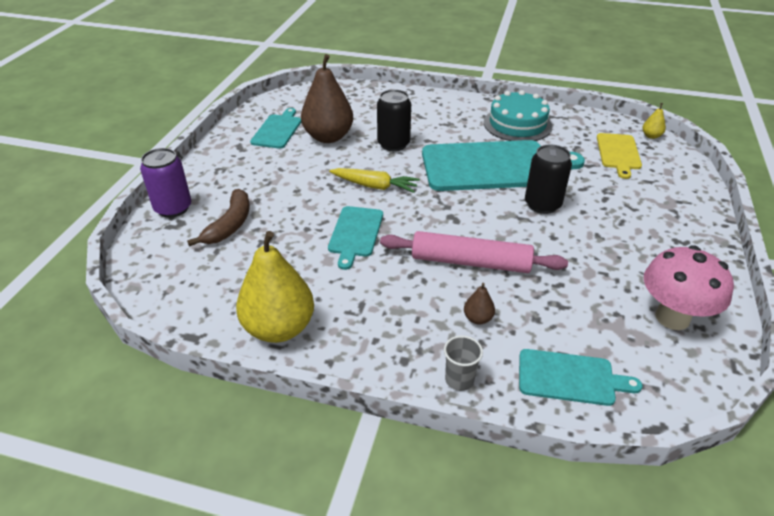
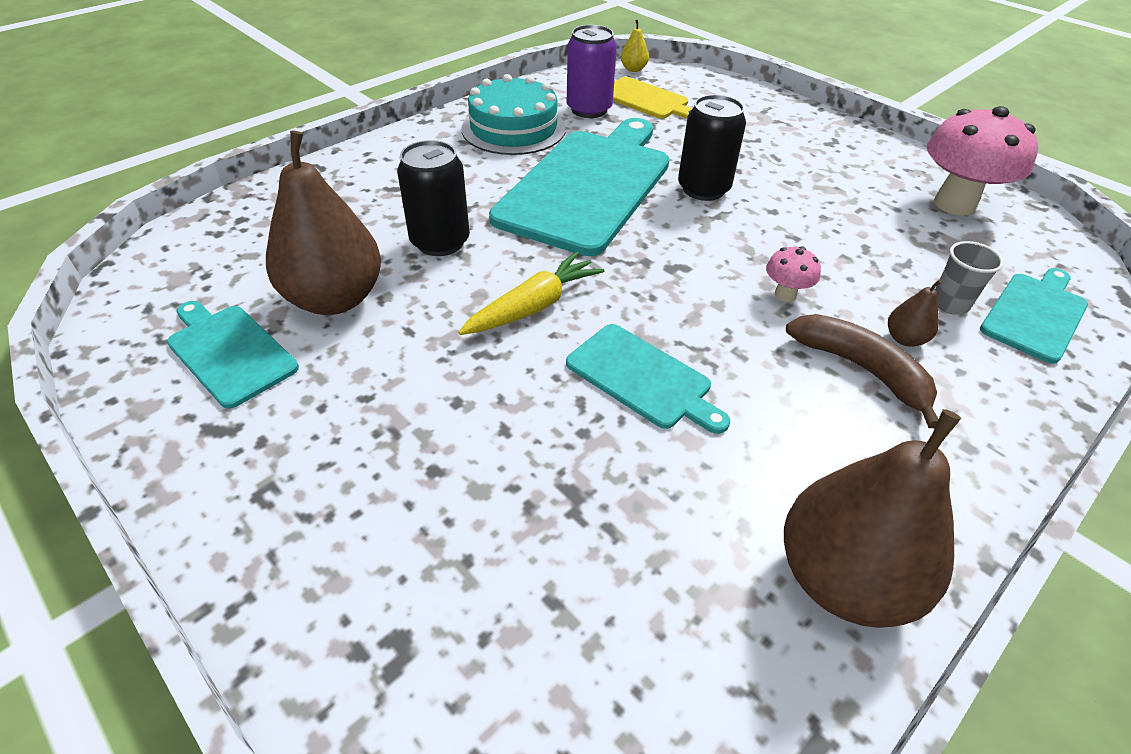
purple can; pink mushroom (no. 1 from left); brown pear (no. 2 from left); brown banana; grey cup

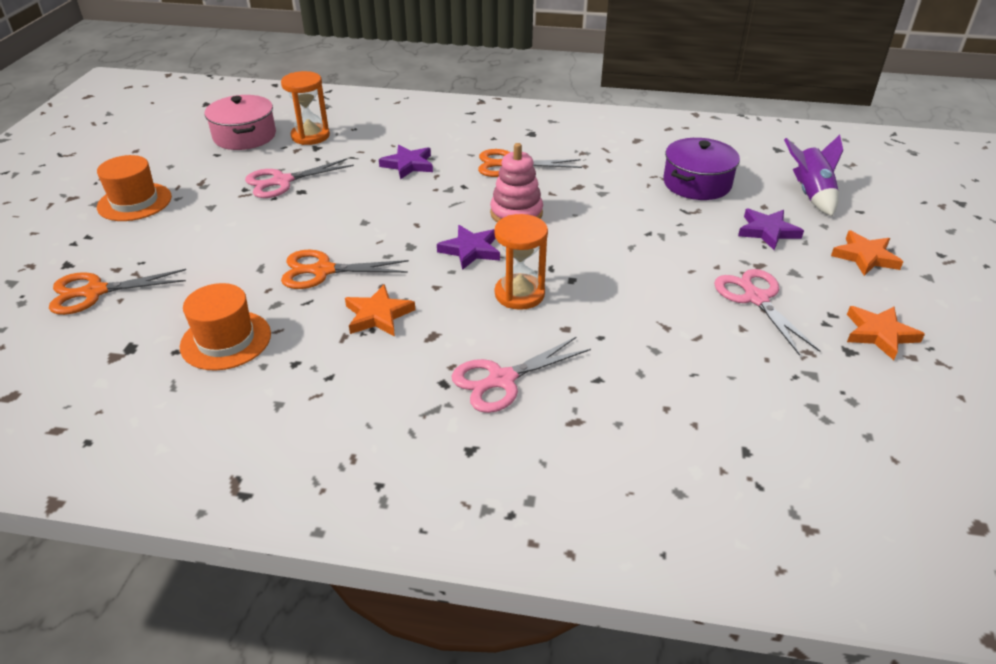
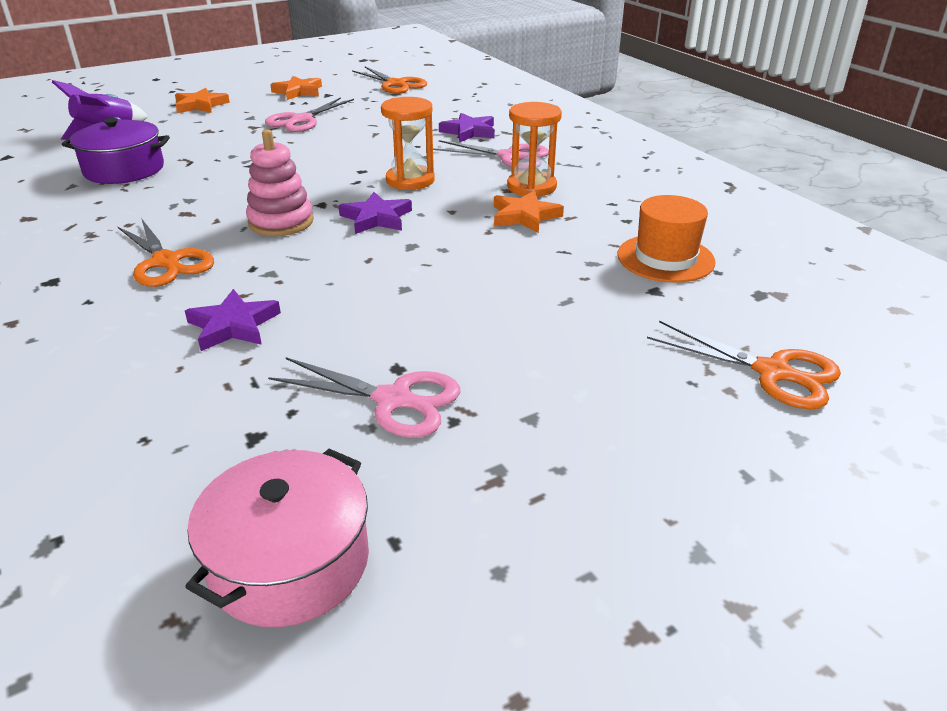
orange scissors (no. 2 from left); purple star (no. 3 from left); orange hourglass (no. 2 from left); orange hat (no. 1 from left in the first image)

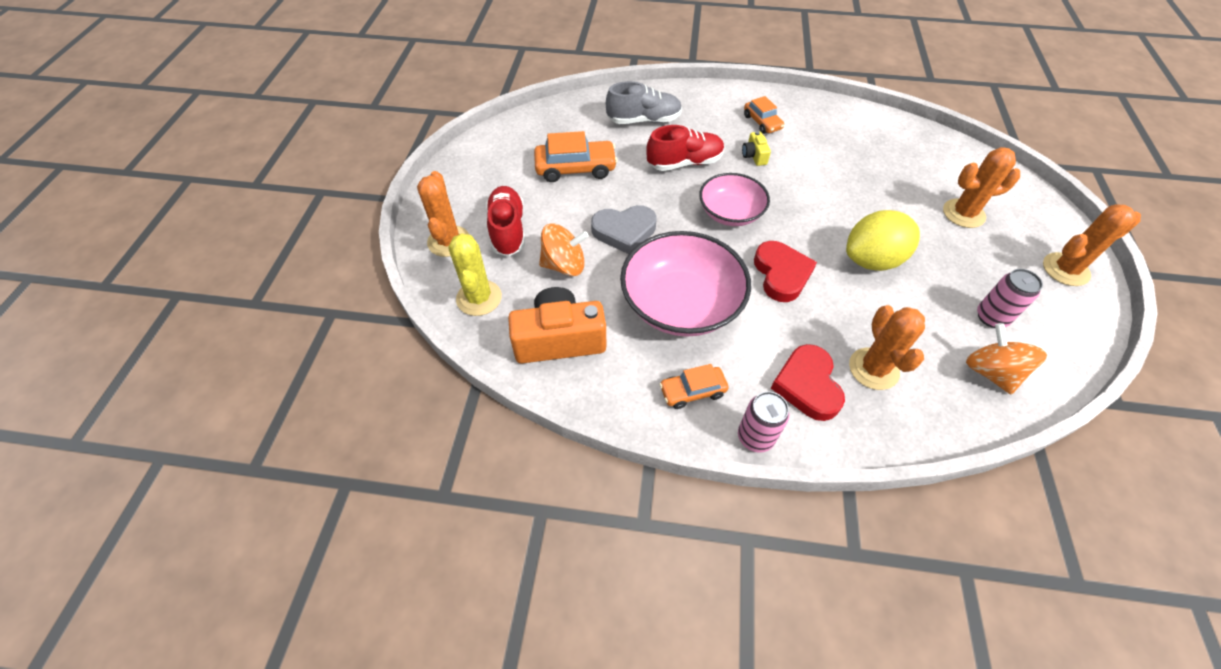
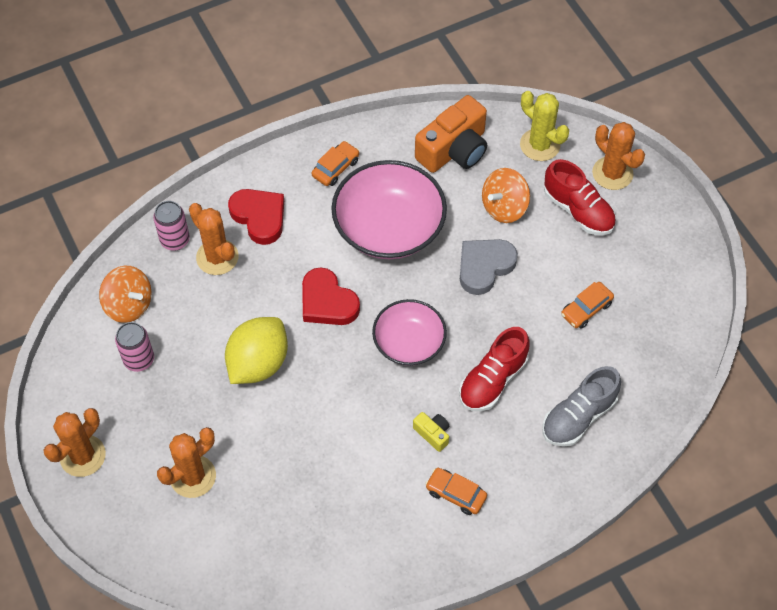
pink can (no. 2 from left); orange car (no. 3 from left)

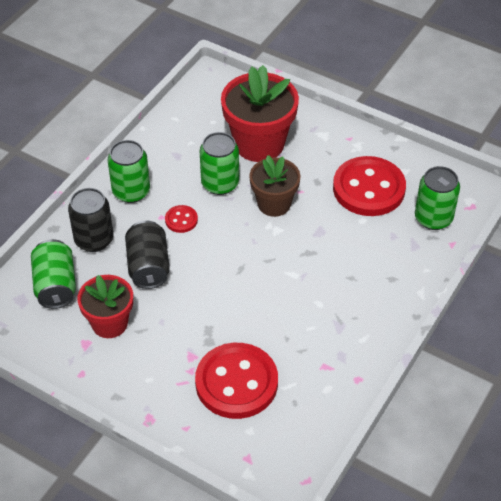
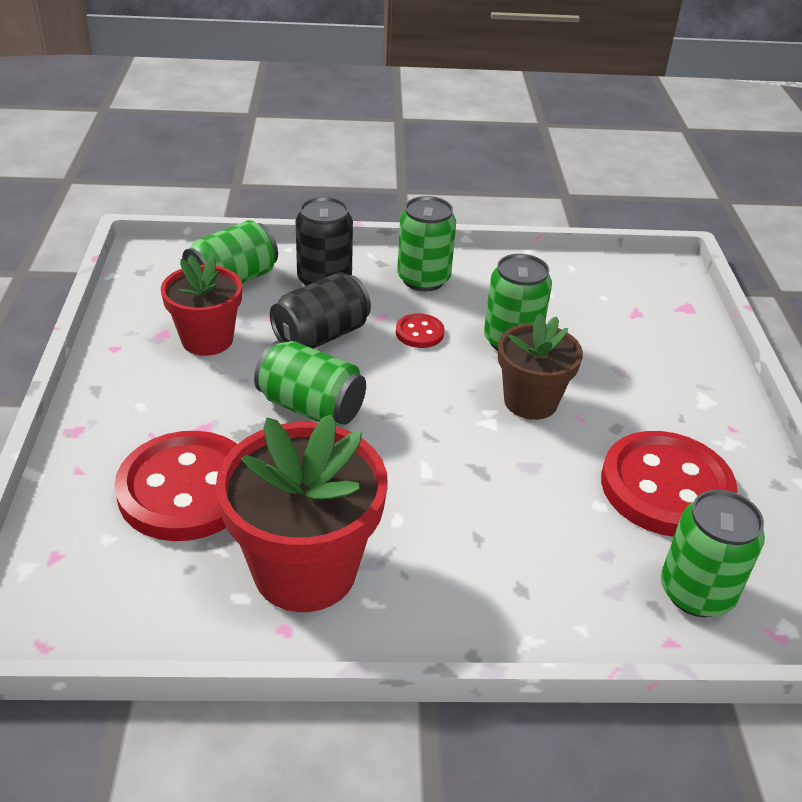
red flower pot (no. 2 from left); green can (no. 2 from left)

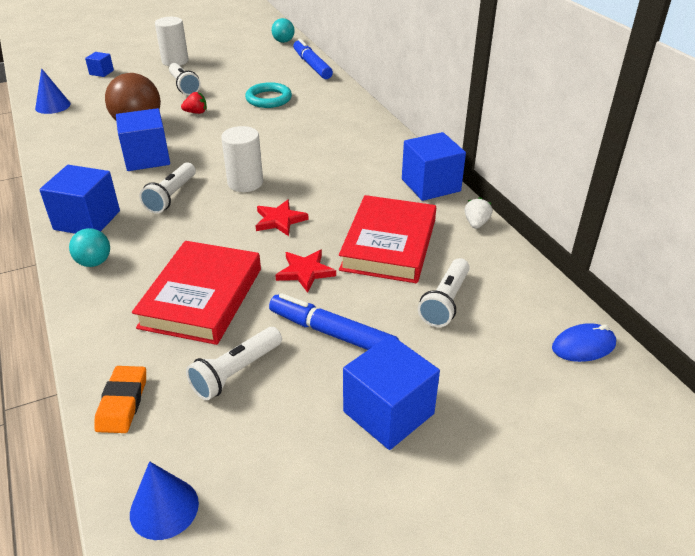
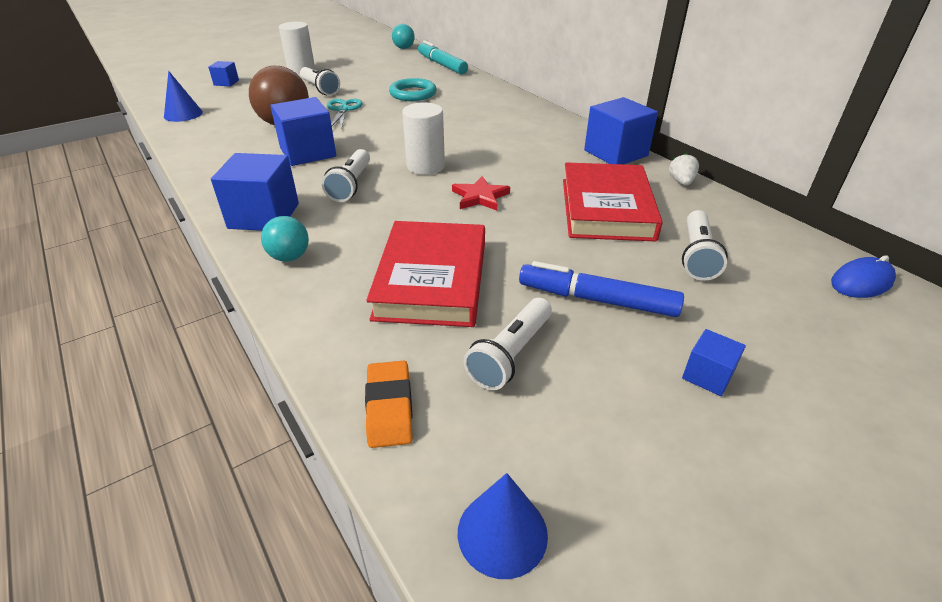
turquoise scissors; turquoise marker; blue cube (no. 5 from left); red star (no. 2 from left in the first image)

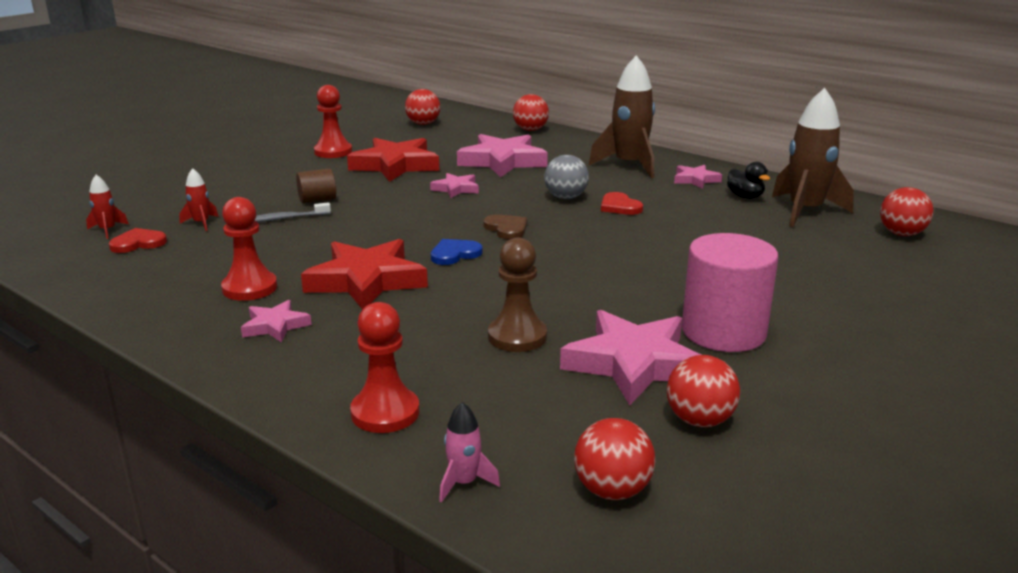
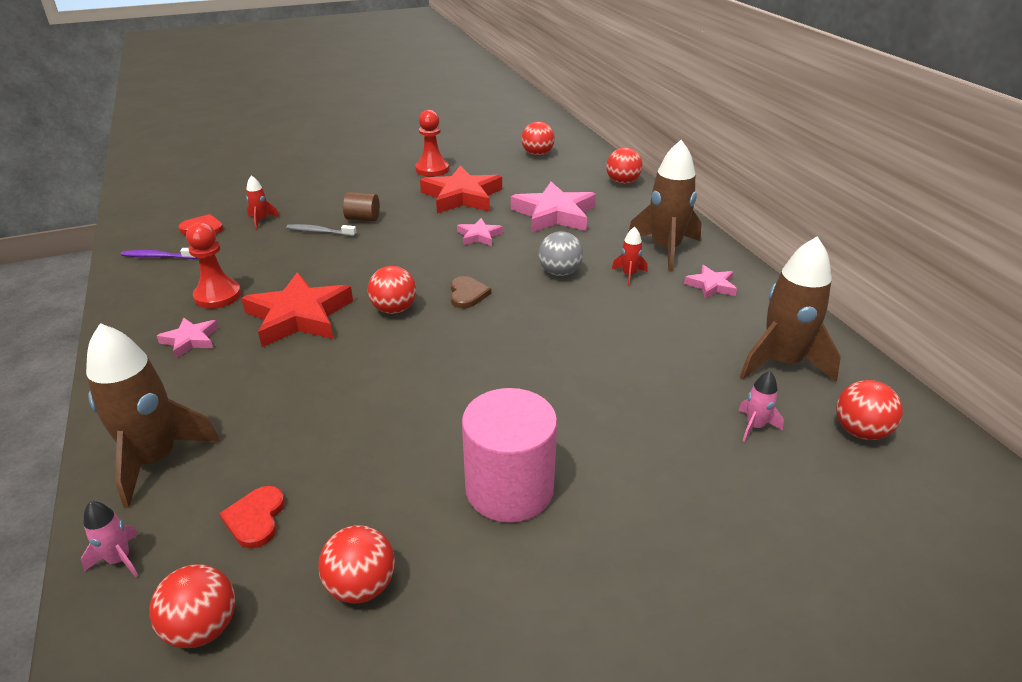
brown rocket (no. 1 from left); purple toothbrush; red heart (no. 2 from left); red ball (no. 3 from left); red rocket (no. 2 from left); pink rocket (no. 2 from left); brown pawn; pink star (no. 4 from left in the first image); black duck

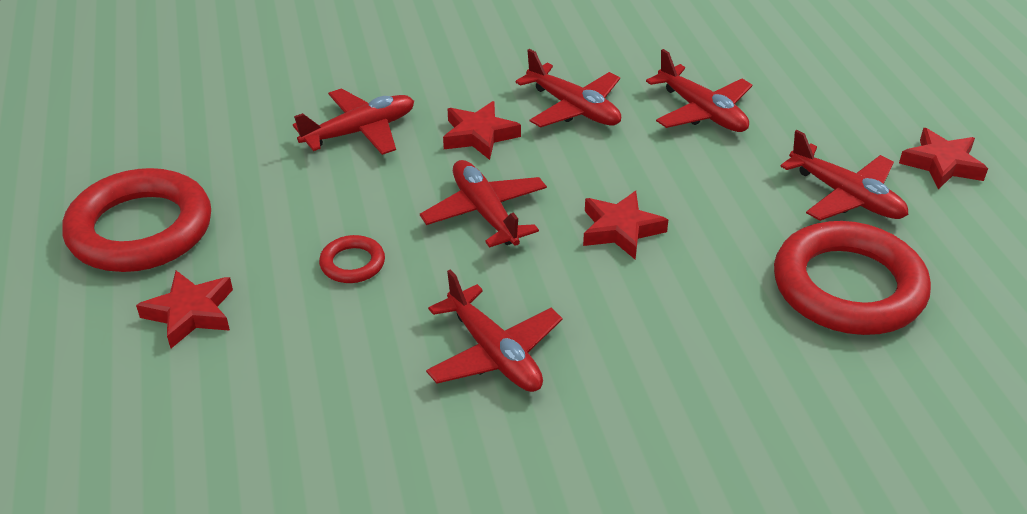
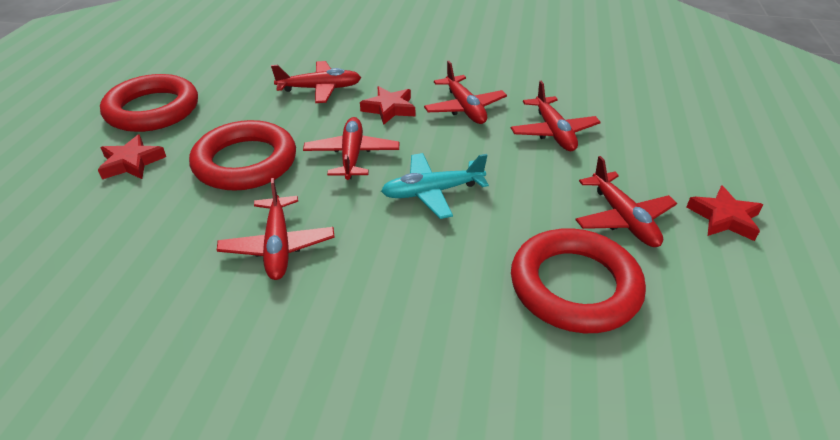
red ring (no. 2 from left); turquoise plane

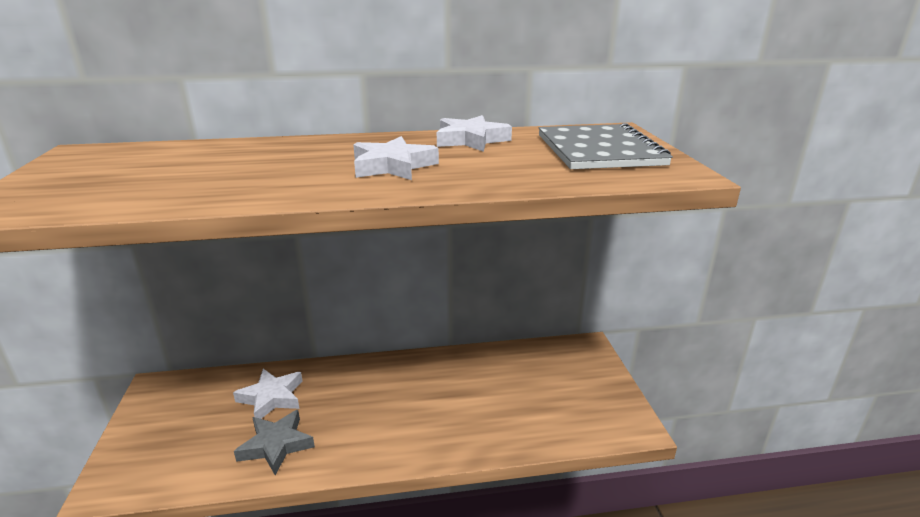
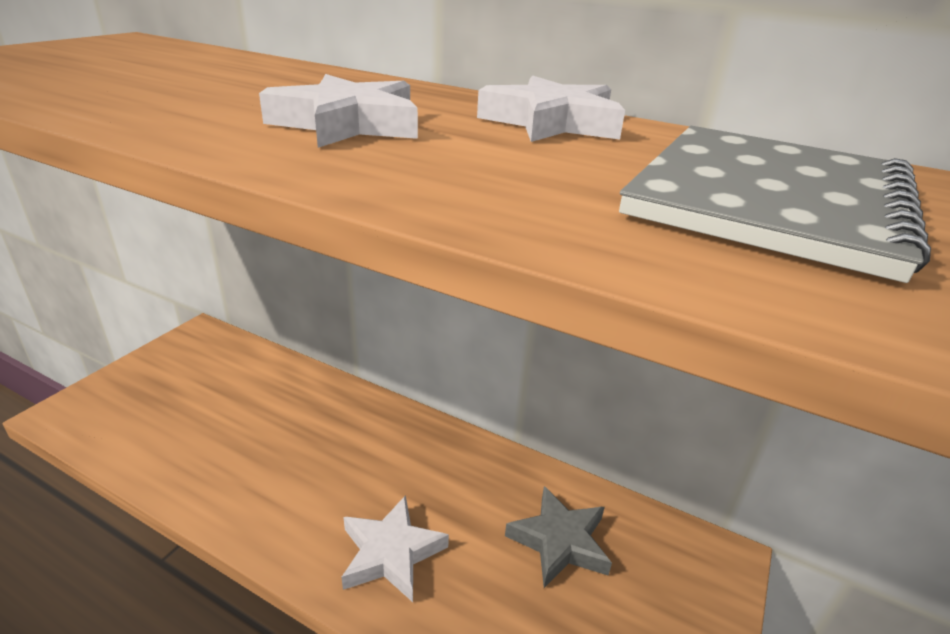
white star (no. 2 from left); grey star

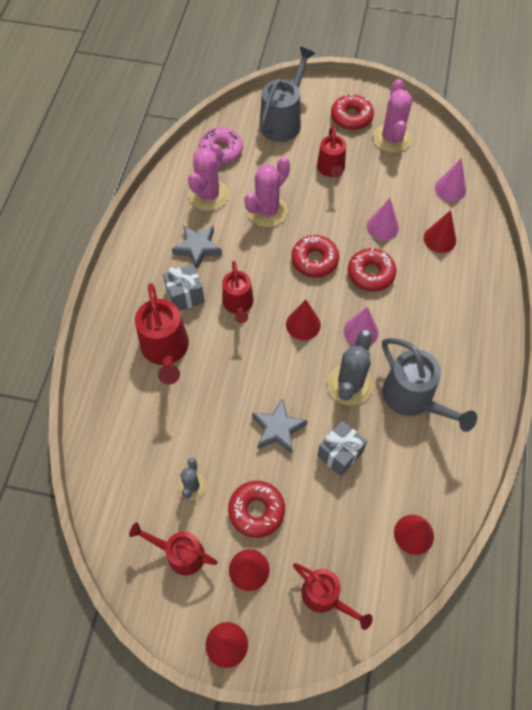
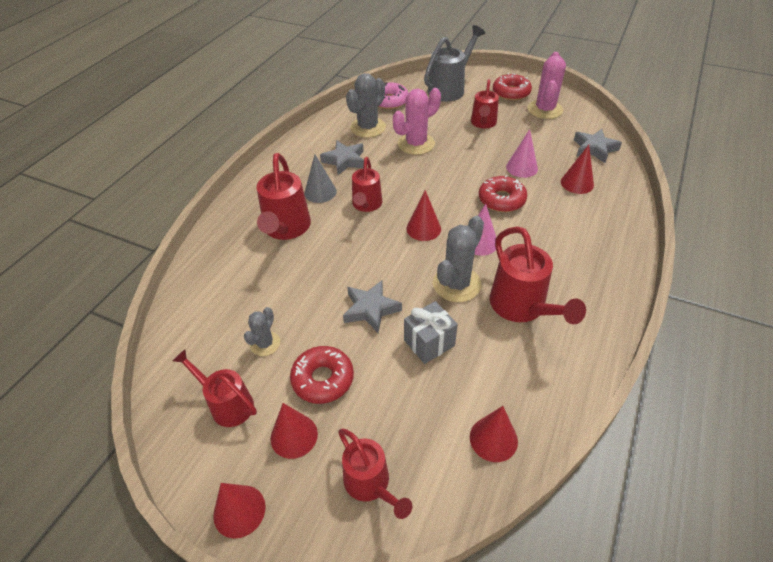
grey cone; grey cactus (no. 2 from left); red watering can (no. 6 from left); grey star (no. 3 from left); red donut (no. 2 from left in the first image)

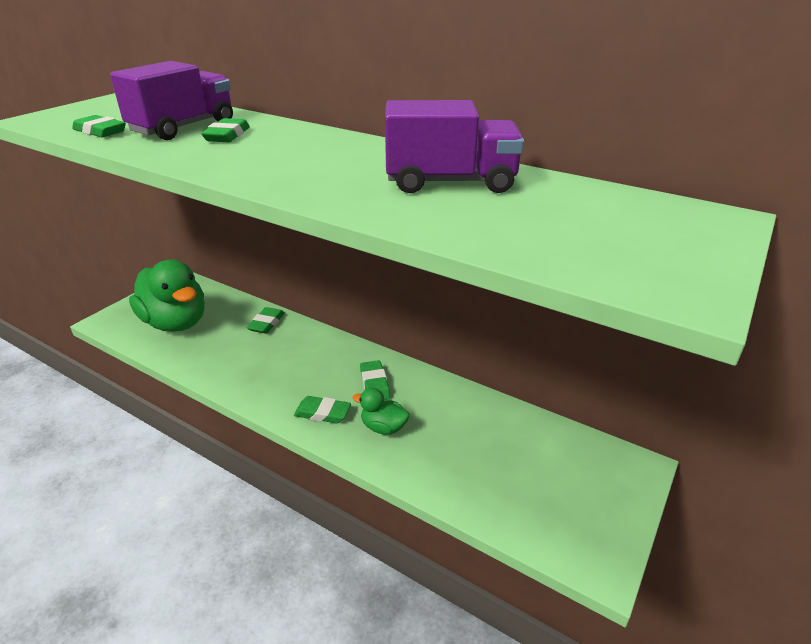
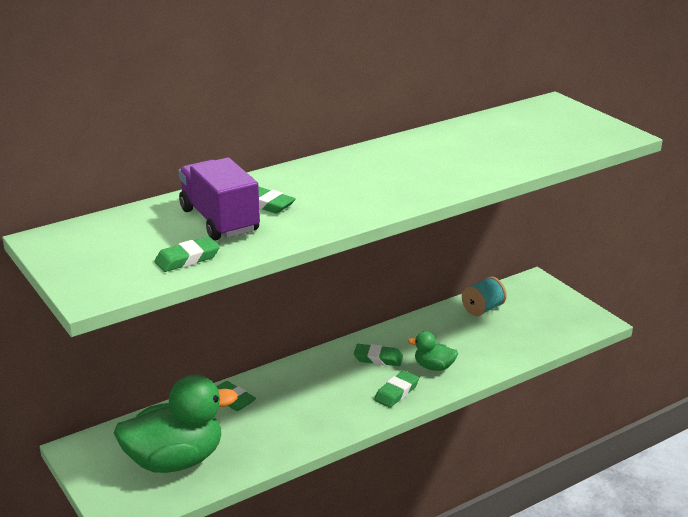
green duck (no. 2 from left); turquoise spool; purple truck (no. 2 from left in the first image)

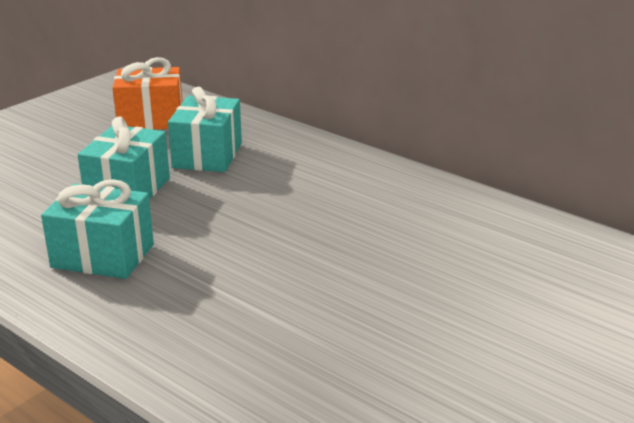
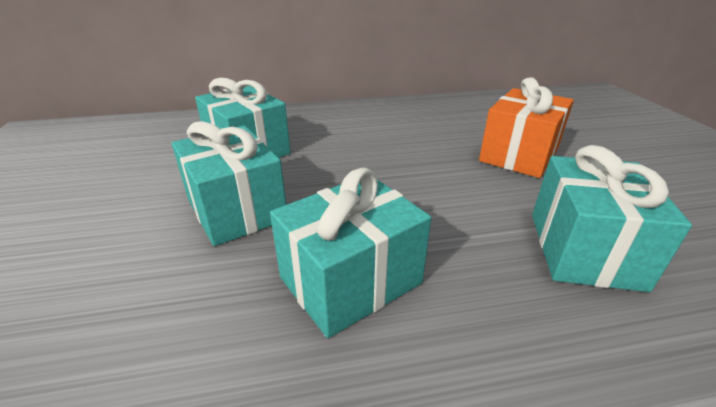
orange gift; turquoise gift (no. 4 from left)

